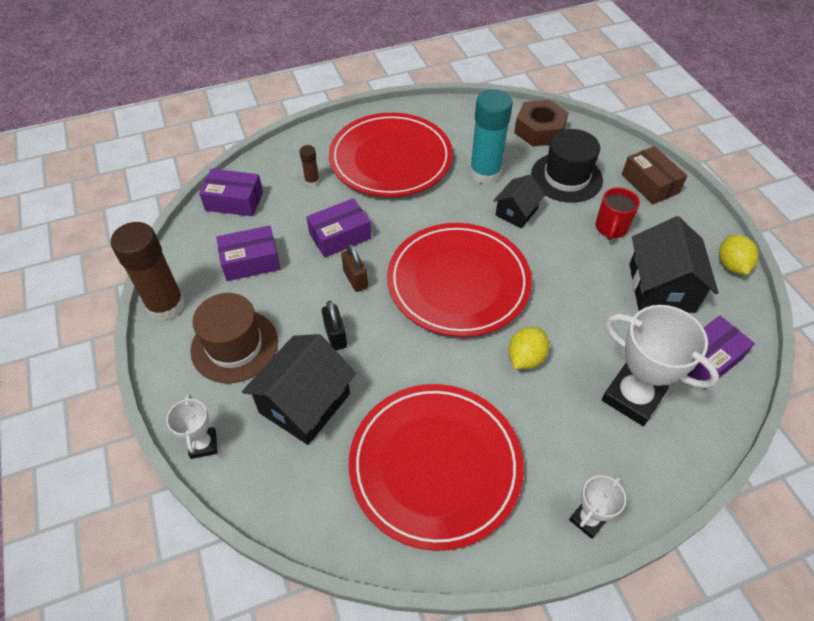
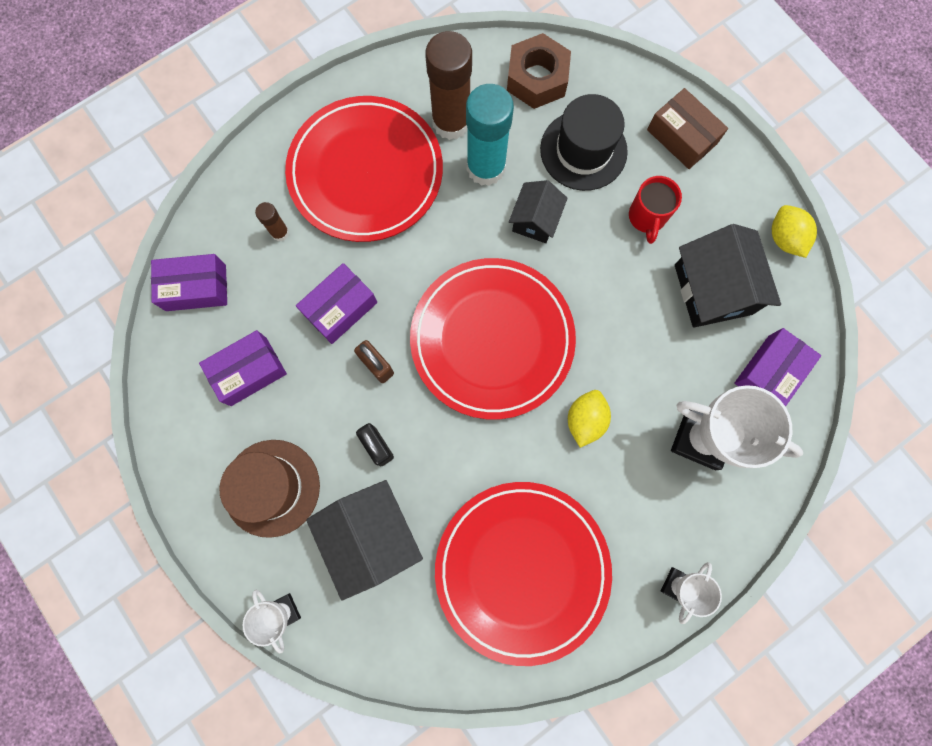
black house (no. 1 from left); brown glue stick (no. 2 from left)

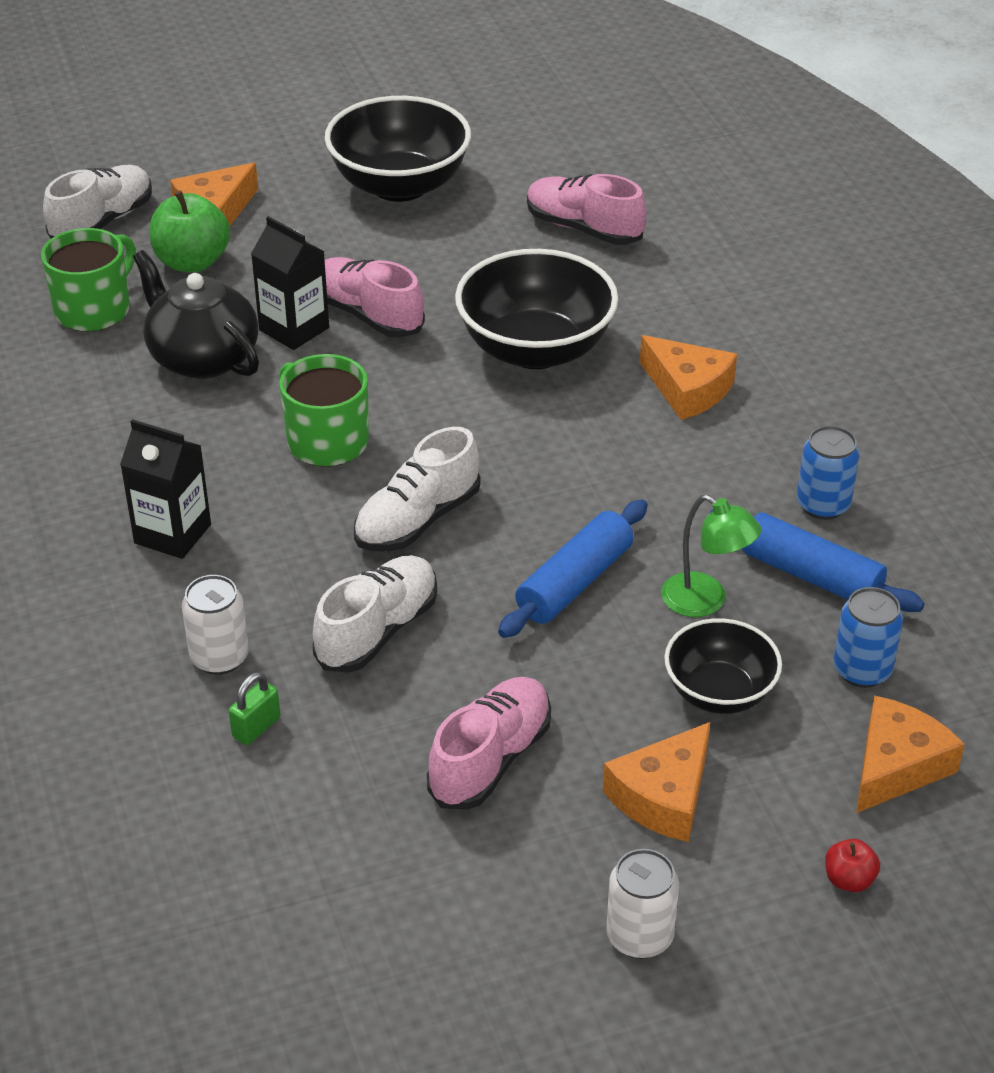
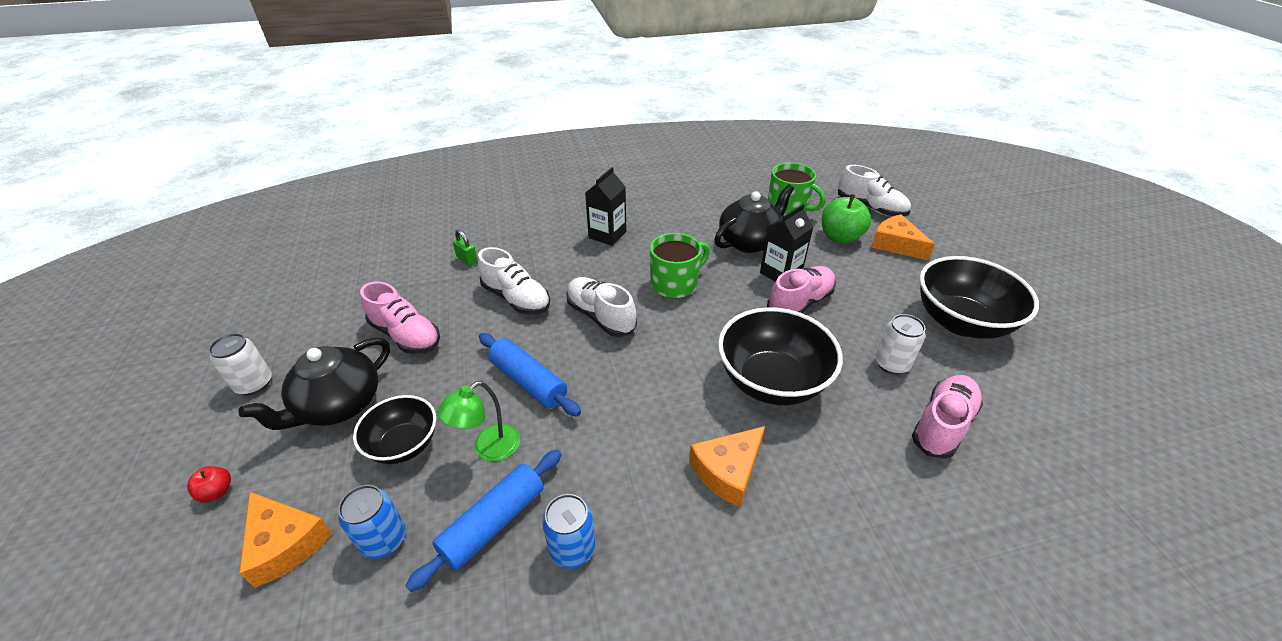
black teapot (no. 1 from left); white can (no. 2 from left)

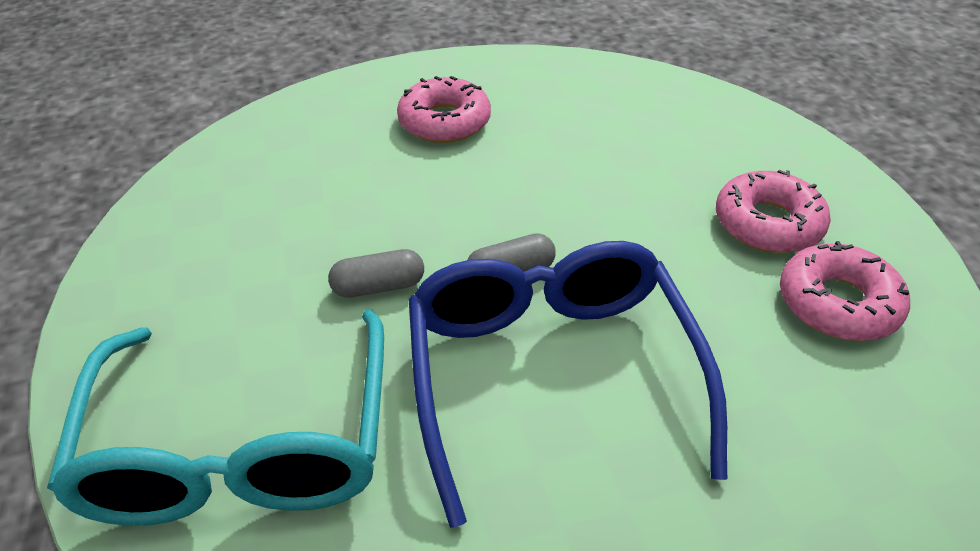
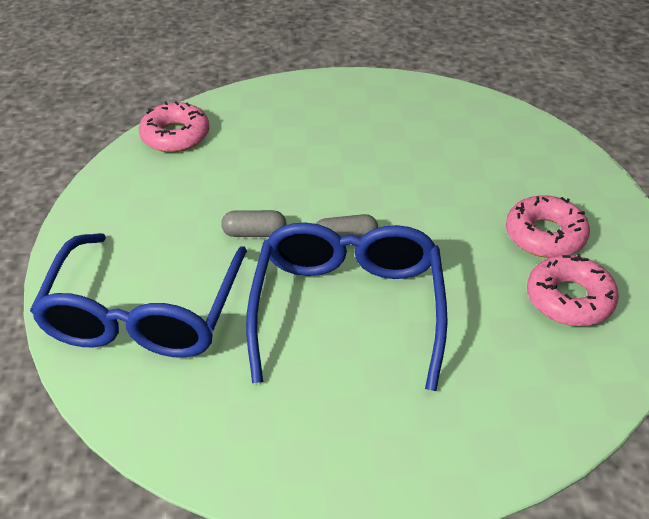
blue glasses (no. 1 from left); pink donut (no. 1 from left)

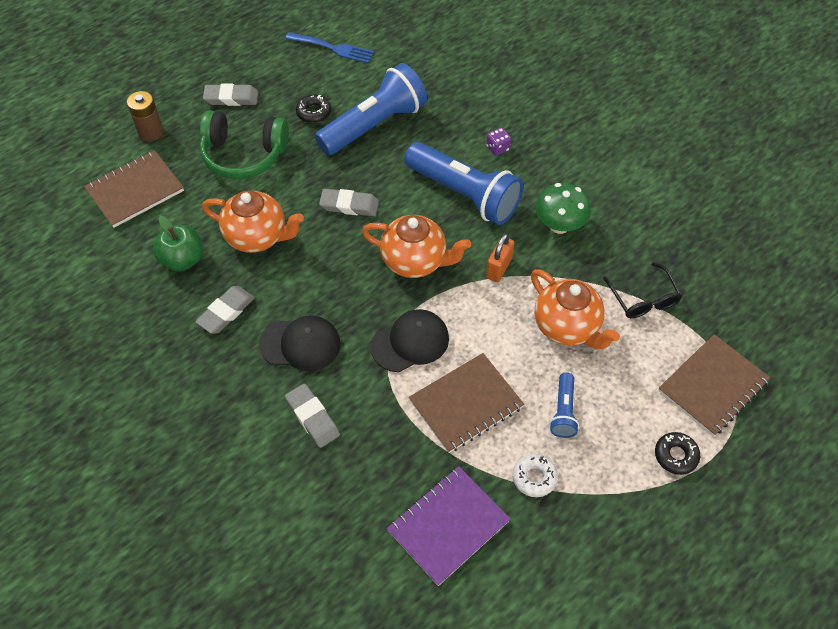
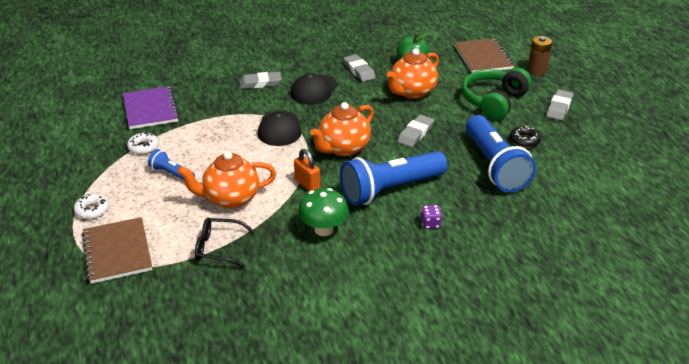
white donut (no. 1 from left); blue fork; brown notebook (no. 2 from left in the first image)

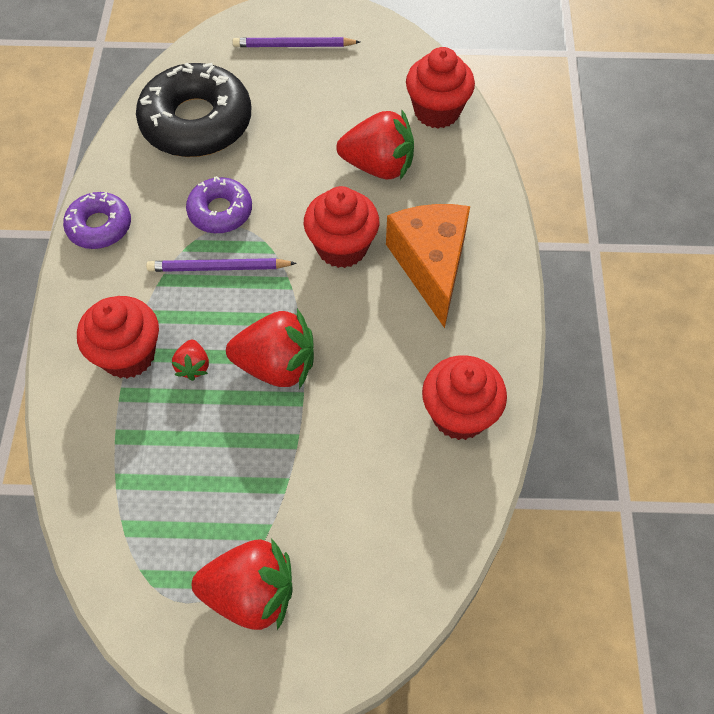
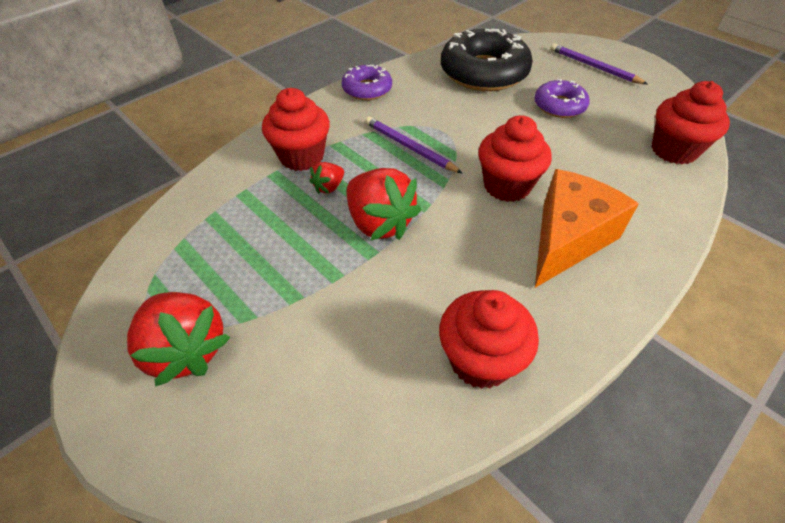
purple donut (no. 2 from left); red strawberry (no. 4 from left in the first image)

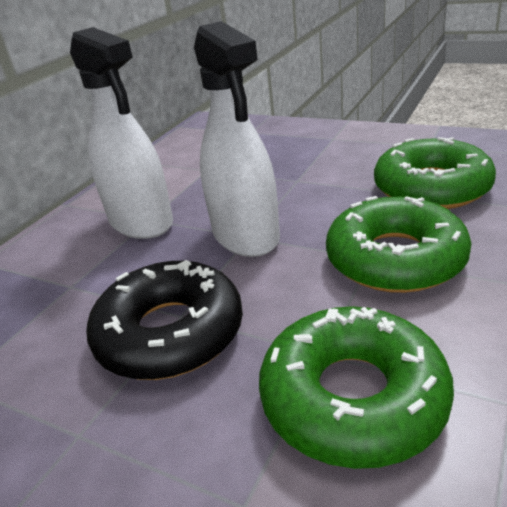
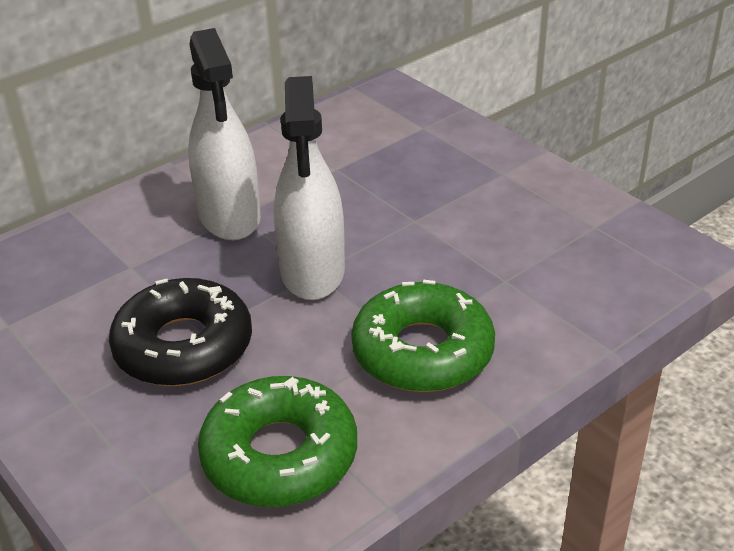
green donut (no. 3 from left in the first image)

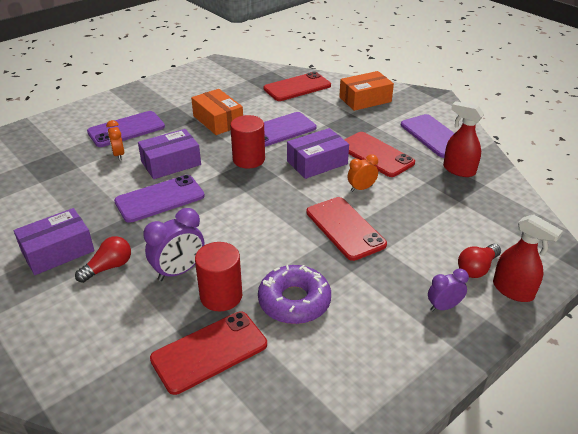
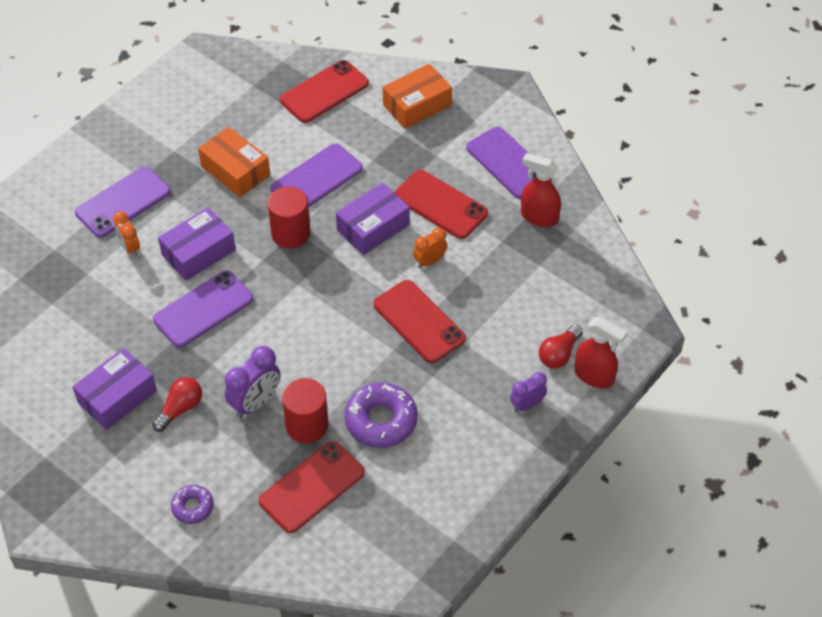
purple donut (no. 1 from left)

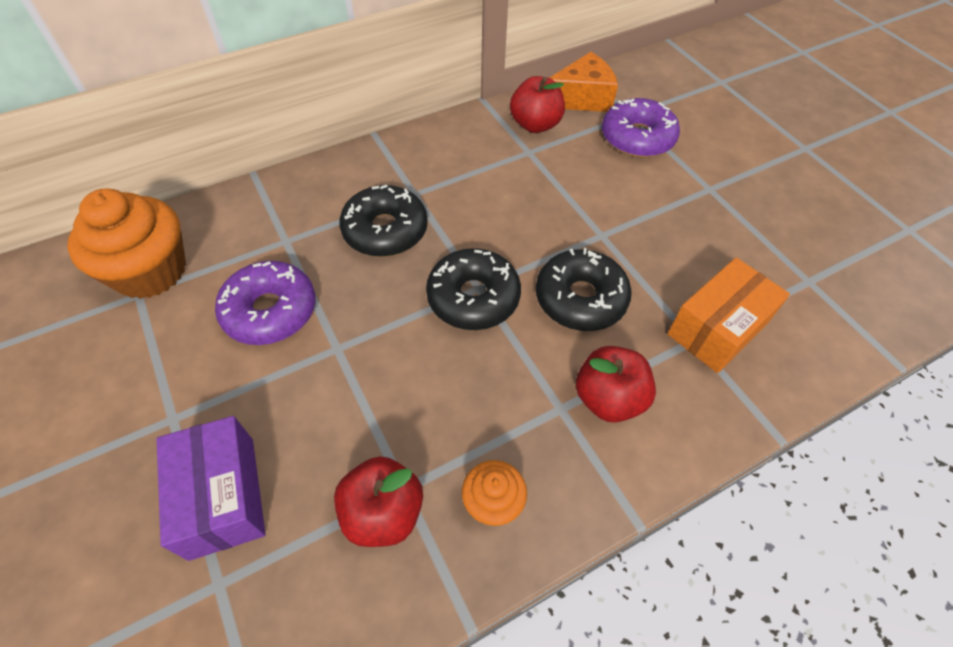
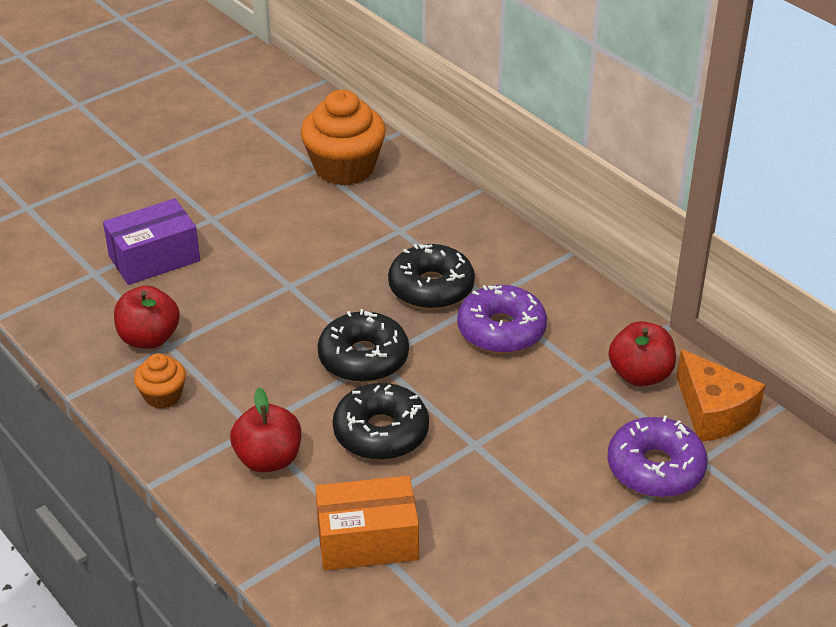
orange box; purple donut (no. 1 from left)

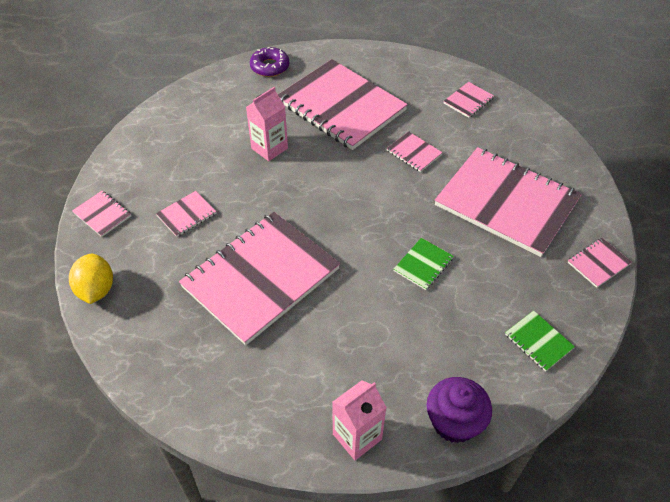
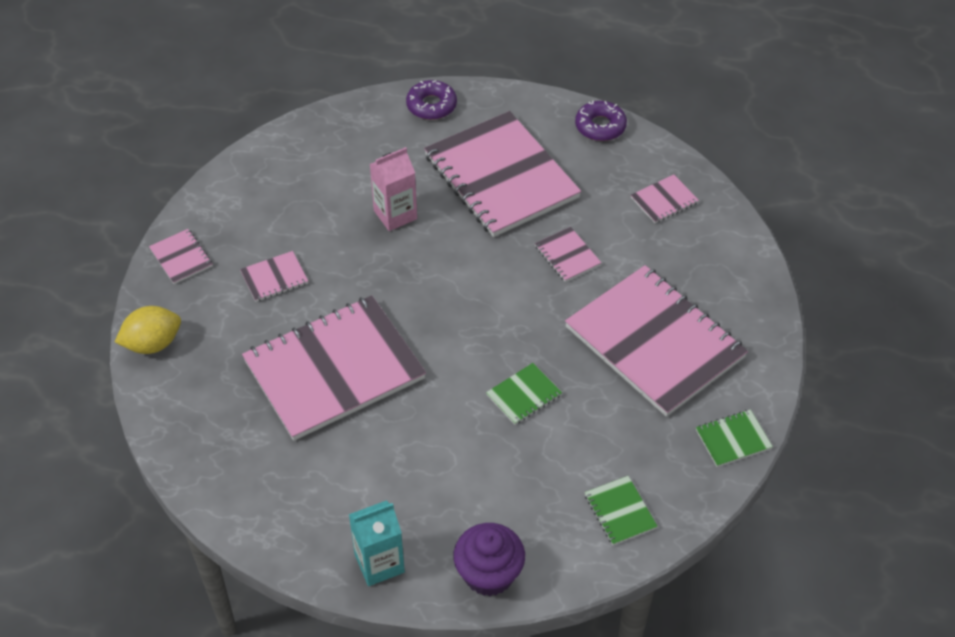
yellow lemon; turquoise carton; purple donut (no. 2 from left); green notebook (no. 3 from left)

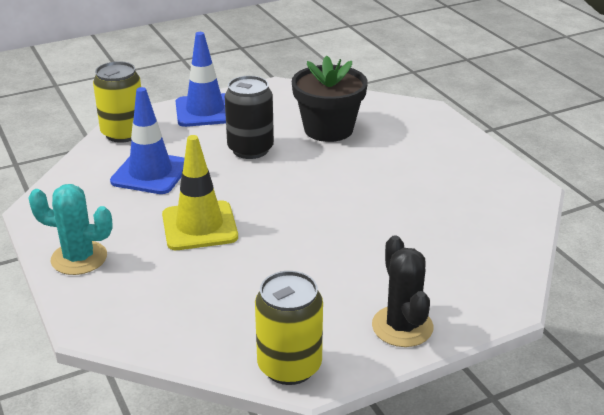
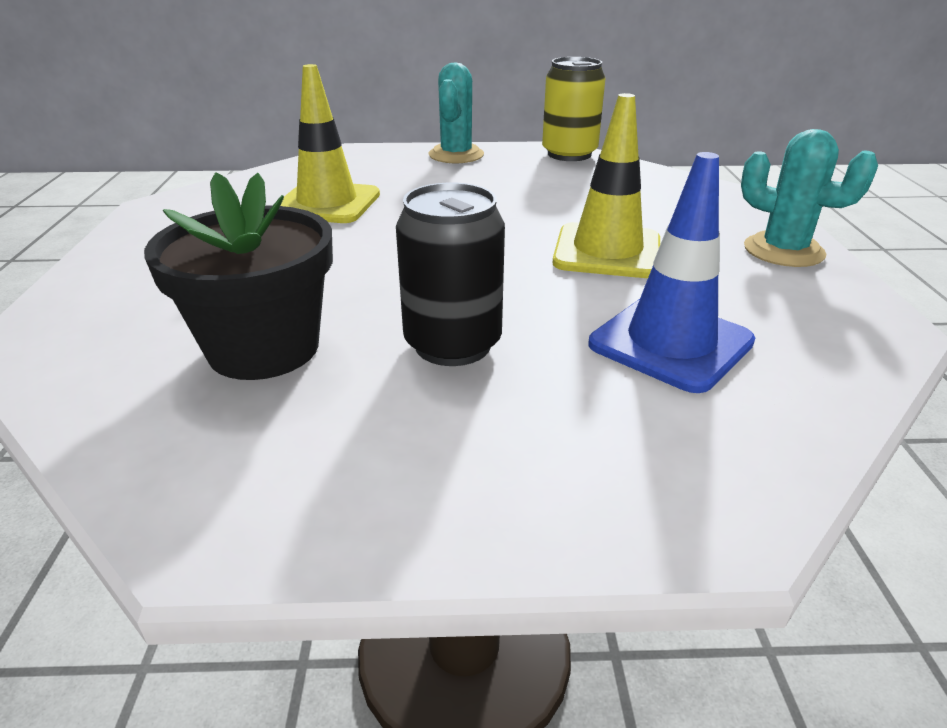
yellow traffic cone (no. 1 from left); turquoise cactus (no. 1 from left); yellow can (no. 1 from left in the first image); blue traffic cone (no. 2 from left in the first image)

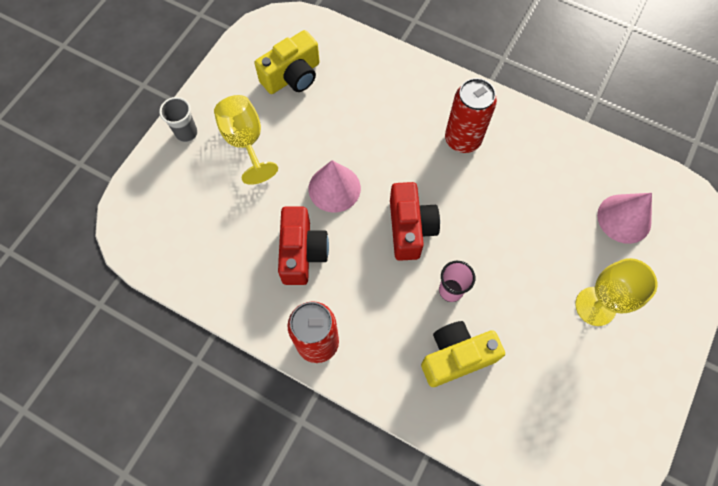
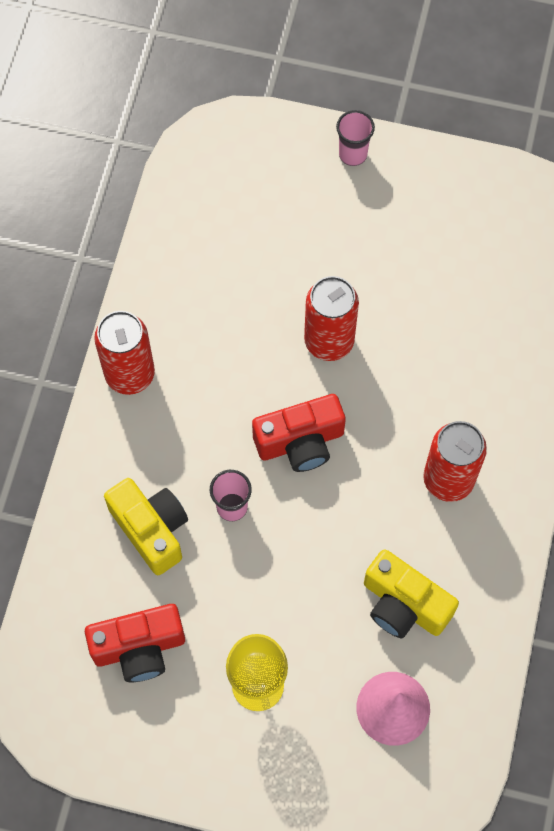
red camera (no. 1 from left); red can (no. 2 from left); pink cup (no. 2 from left); yellow camera (no. 2 from left); yellow goblet (no. 1 from left in the first image)

